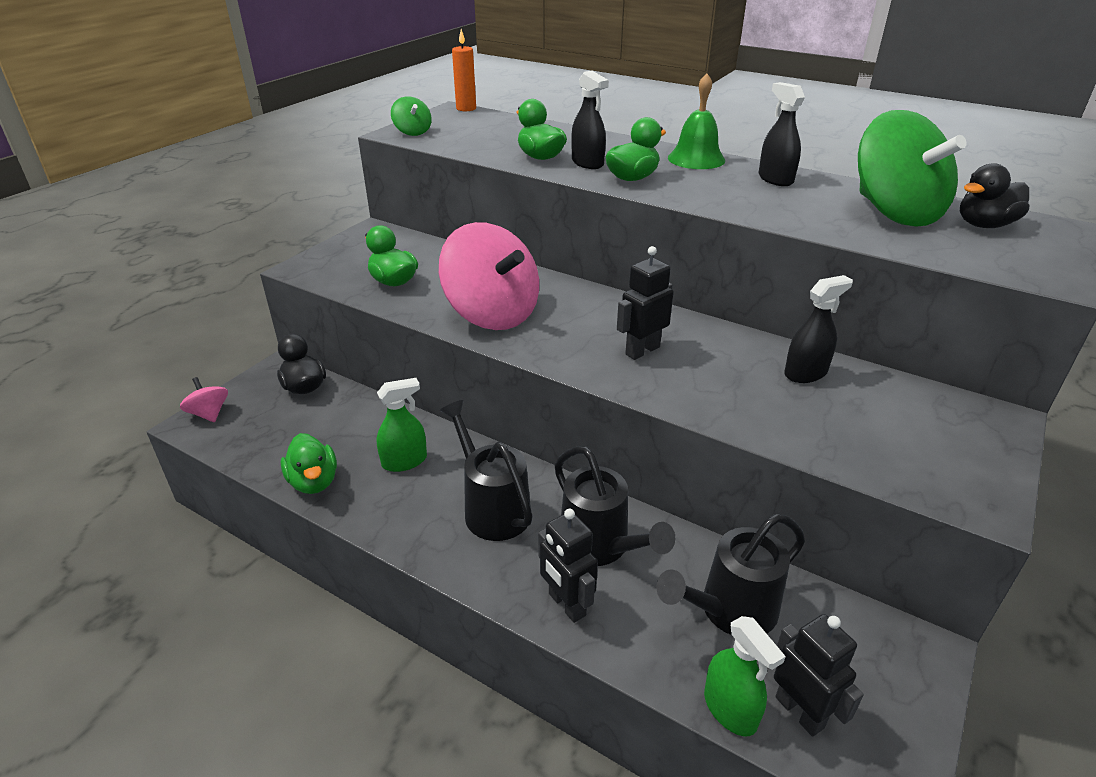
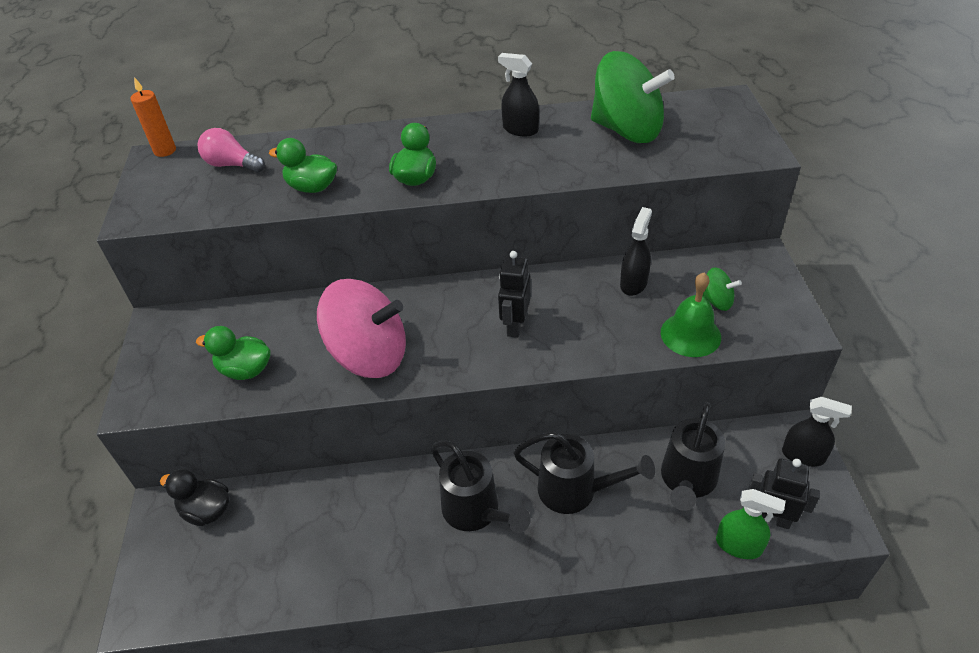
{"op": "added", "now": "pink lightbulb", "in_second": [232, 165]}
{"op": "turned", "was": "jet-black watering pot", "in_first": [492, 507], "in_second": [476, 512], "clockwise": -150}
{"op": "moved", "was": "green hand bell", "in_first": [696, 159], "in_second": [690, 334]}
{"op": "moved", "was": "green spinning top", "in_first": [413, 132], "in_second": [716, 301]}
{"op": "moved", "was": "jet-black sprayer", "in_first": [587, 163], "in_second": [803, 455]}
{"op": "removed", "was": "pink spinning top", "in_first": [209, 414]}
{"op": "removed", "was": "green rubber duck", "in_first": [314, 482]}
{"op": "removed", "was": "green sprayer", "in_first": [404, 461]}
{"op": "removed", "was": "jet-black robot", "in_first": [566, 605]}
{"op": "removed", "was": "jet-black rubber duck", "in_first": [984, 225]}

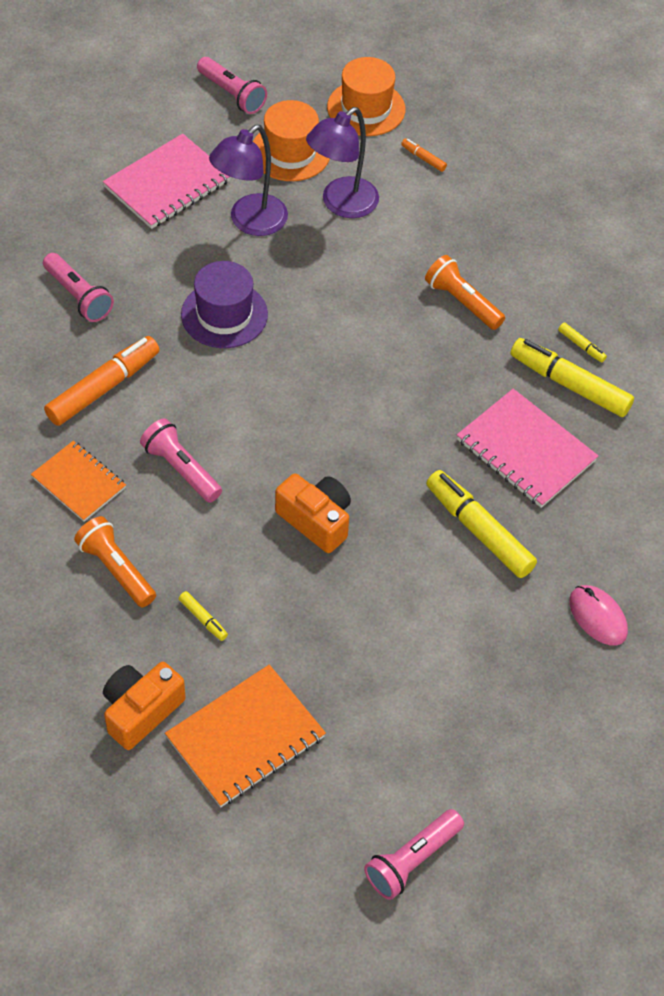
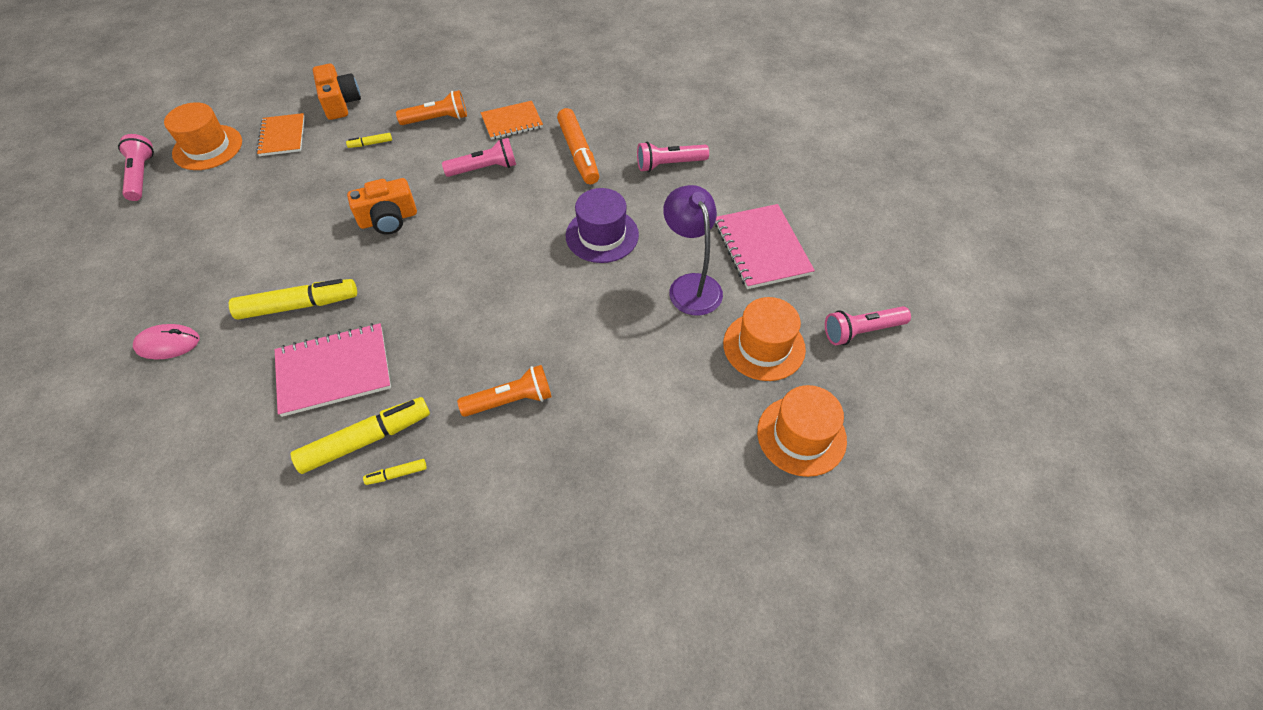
{"op": "added", "now": "orange top hat", "in_second": [207, 147]}
{"op": "resized", "was": "orange notebook", "in_first": [245, 737], "in_second": [282, 136], "ratio": 0.66}
{"op": "removed", "was": "violet lamp", "in_first": [341, 204]}
{"op": "removed", "was": "orange marker pen", "in_first": [423, 158]}

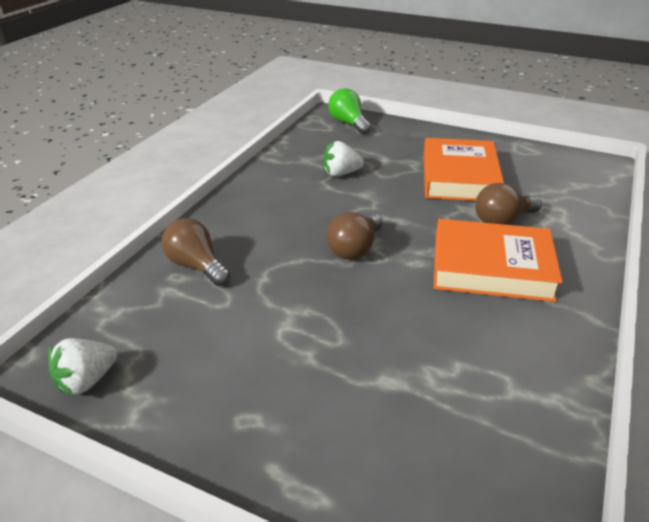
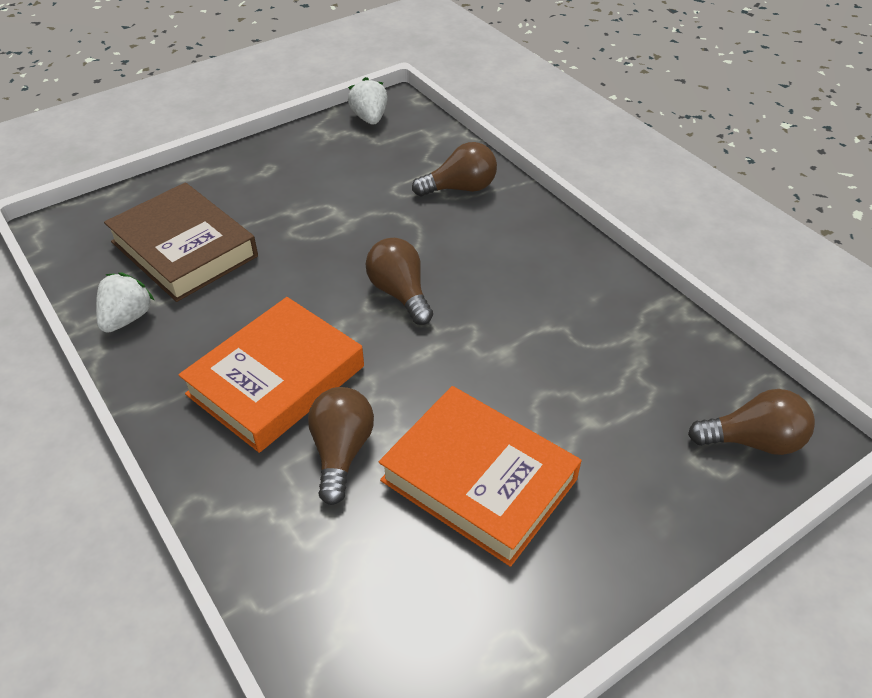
{"op": "moved", "was": "snow-white strawberry", "in_first": [341, 173], "in_second": [127, 318]}
{"op": "added", "now": "dark brown book", "in_second": [184, 249]}
{"op": "recoloured", "was": "green lightbulb", "now": "dark brown lightbulb", "in_first": [348, 123], "in_second": [753, 441]}

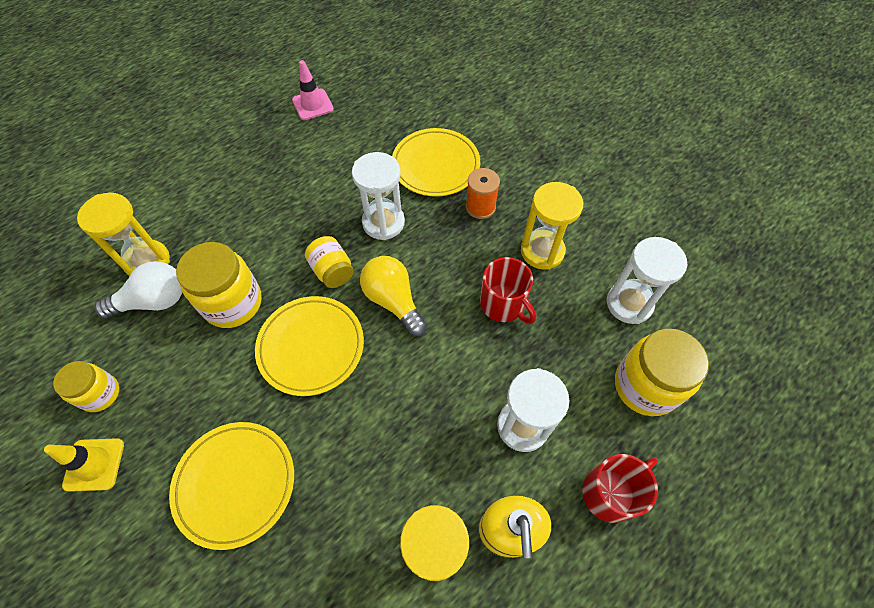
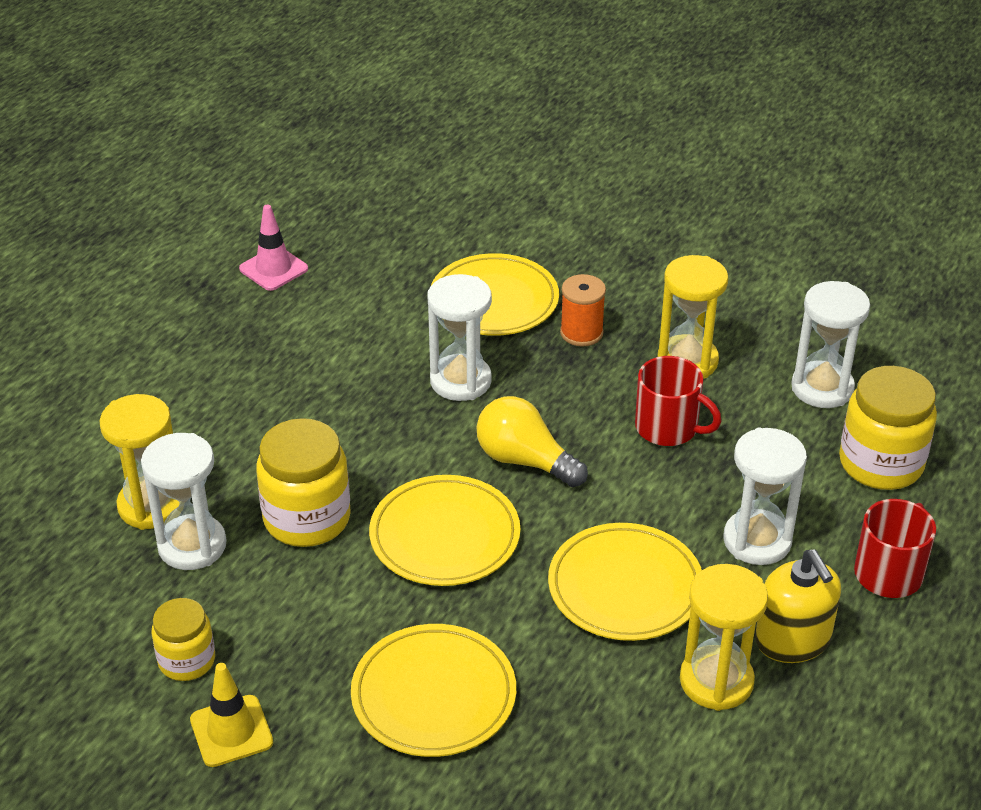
{"op": "replaced", "was": "snow-white lightbulb", "now": "snow-white sand timer", "in_first": [154, 301], "in_second": [192, 546]}
{"op": "added", "now": "yellow plate", "in_second": [625, 587]}
{"op": "removed", "was": "yellow jam jar", "in_first": [332, 271]}

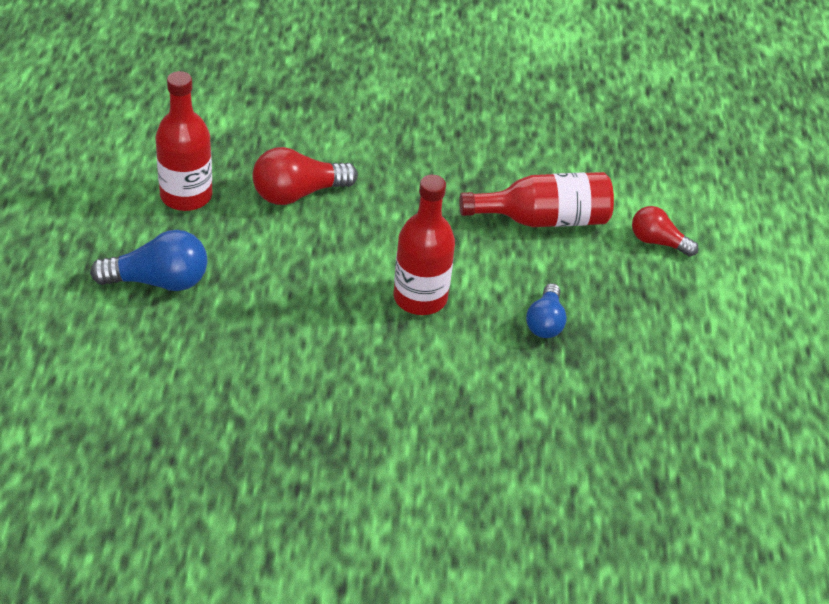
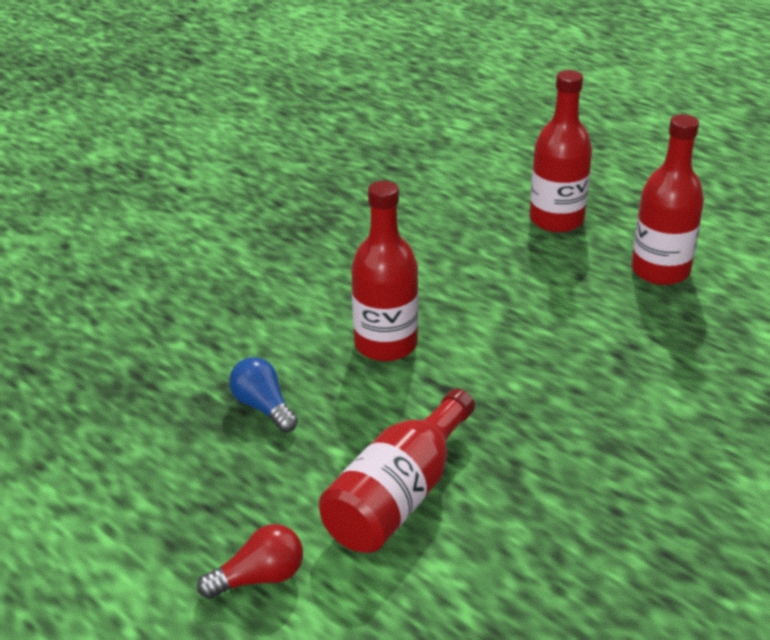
{"op": "replaced", "was": "cobalt lightbulb", "now": "scarlet bottle", "in_first": [158, 281], "in_second": [556, 220]}
{"op": "removed", "was": "scarlet lightbulb", "in_first": [298, 193]}

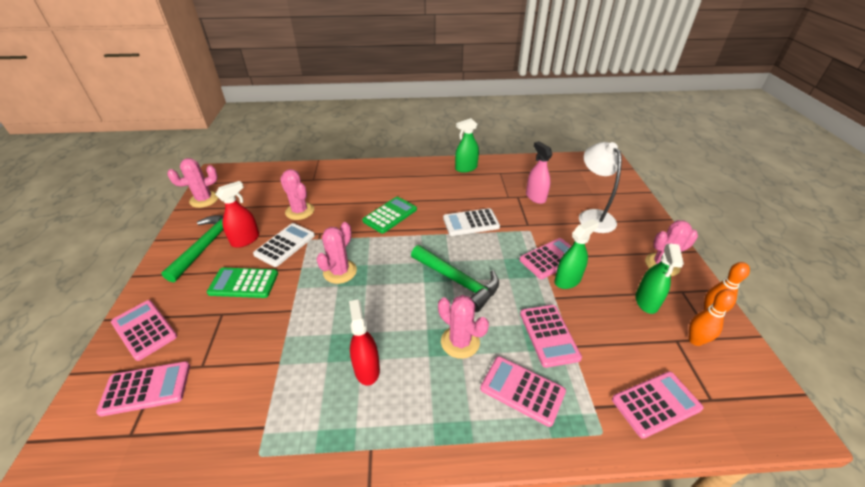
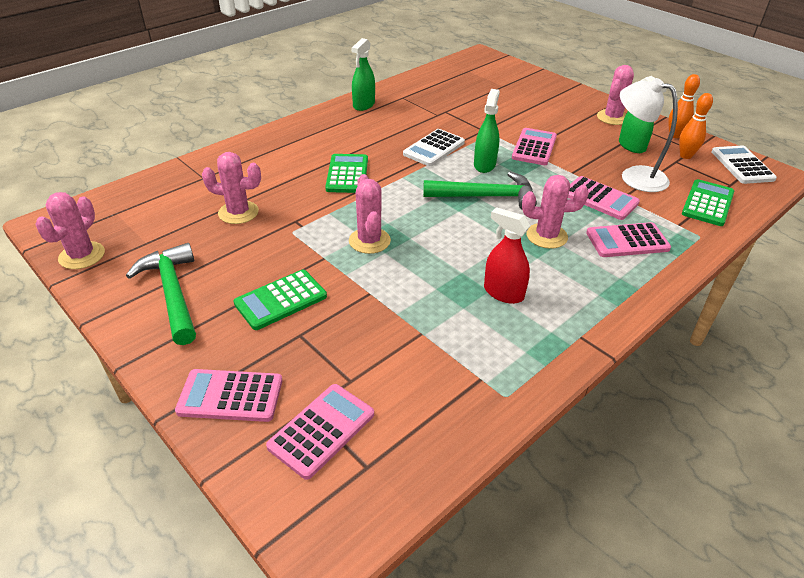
{"op": "moved", "was": "green sprayer", "in_first": [567, 280], "in_second": [484, 165]}
{"op": "moved", "was": "snow-white lamp", "in_first": [592, 216], "in_second": [634, 176]}
{"op": "recoloured", "was": "pink adding machine", "now": "green adding machine", "in_first": [656, 404], "in_second": [707, 203]}
{"op": "moved", "was": "snow-white adding machine", "in_first": [285, 245], "in_second": [742, 165]}
{"op": "removed", "was": "scarlet sprayer", "in_first": [245, 240]}
{"op": "removed", "was": "pink sprayer", "in_first": [535, 197]}

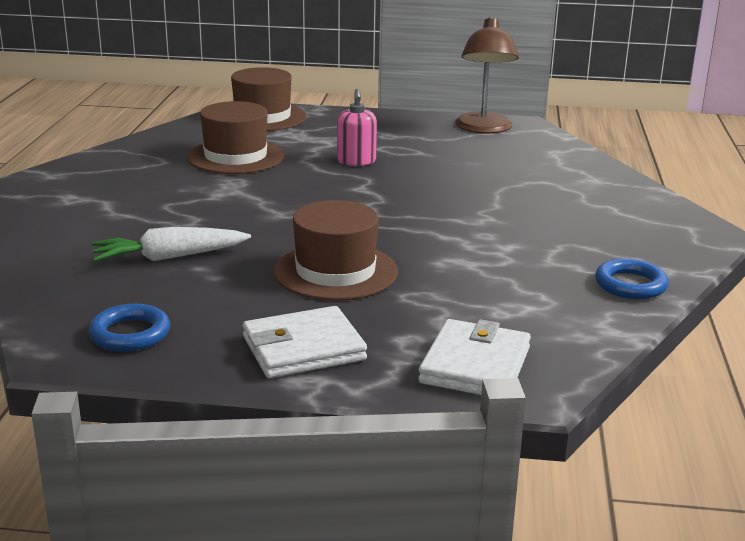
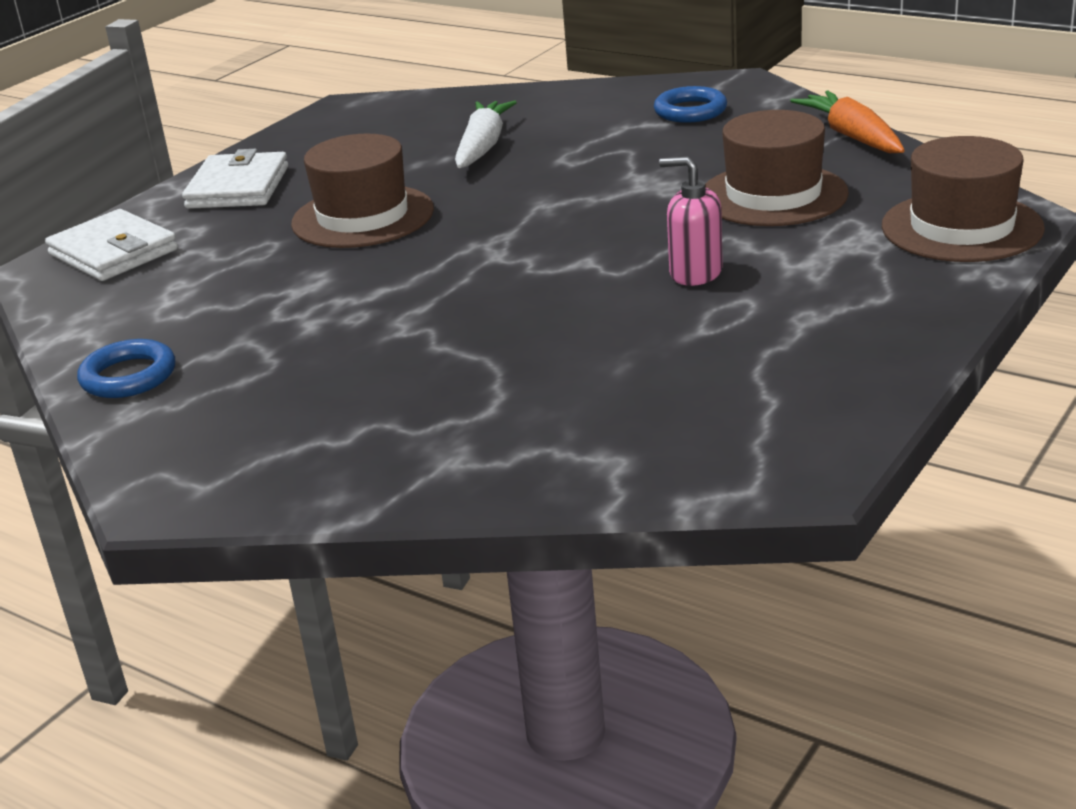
{"op": "moved", "was": "cobalt ring", "in_first": [130, 334], "in_second": [690, 111]}
{"op": "added", "now": "orange toy carrot", "in_second": [852, 136]}
{"op": "removed", "was": "dark brown lamp", "in_first": [483, 129]}

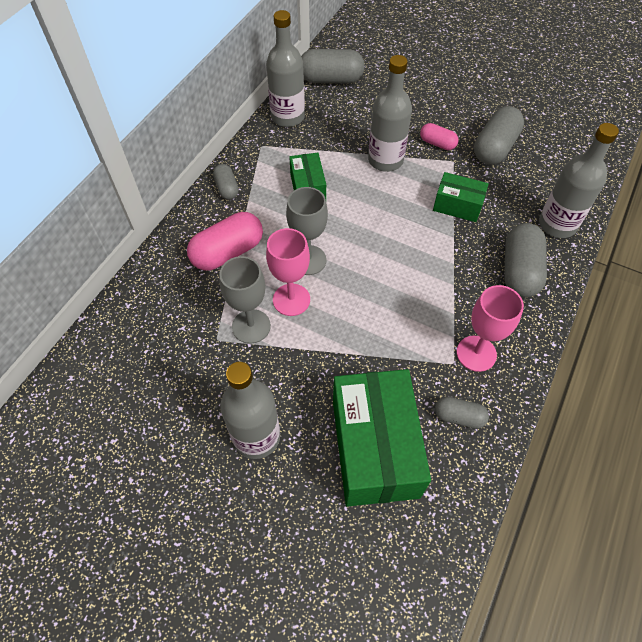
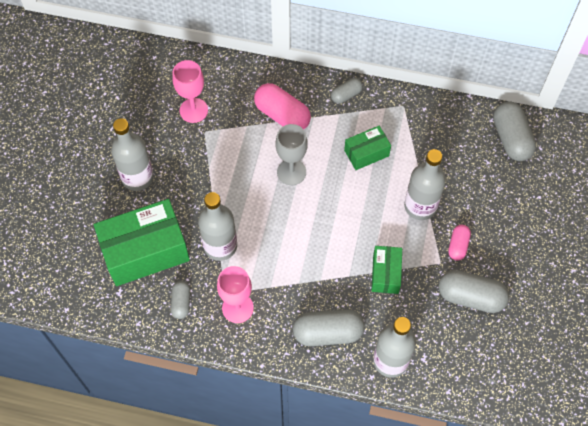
{"op": "moved", "was": "pink wine glass", "in_first": [291, 300], "in_second": [193, 110]}
{"op": "moved", "was": "gray bottle", "in_first": [288, 117], "in_second": [220, 246]}
{"op": "removed", "was": "gray wine glass", "in_first": [251, 326]}

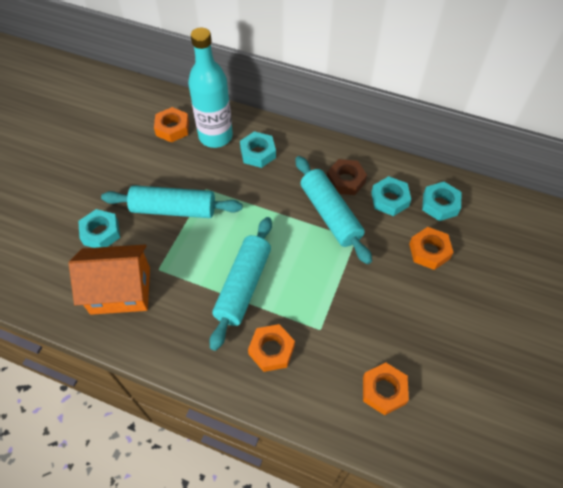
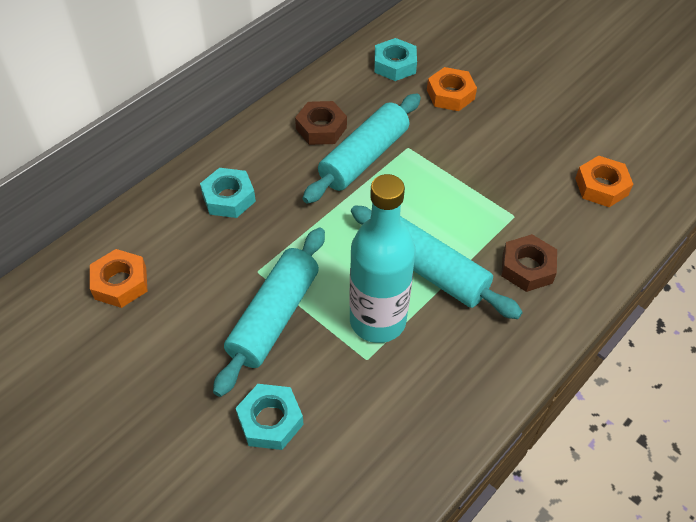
{"op": "turned", "was": "aqua dough roller", "in_first": [330, 214], "in_second": [364, 157], "clockwise": -45}
{"op": "moved", "was": "aqua bottle", "in_first": [215, 136], "in_second": [377, 320]}
{"op": "recoloured", "was": "orange nut", "now": "dark brown nut", "in_first": [271, 350], "in_second": [527, 268]}
{"op": "removed", "was": "orange toy house", "in_first": [120, 290]}
{"op": "removed", "was": "aqua nut", "in_first": [390, 199]}

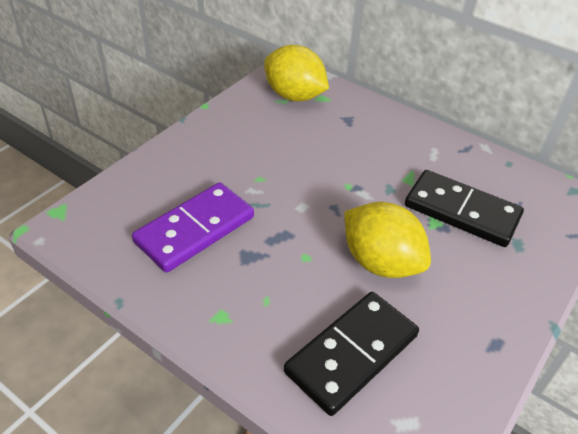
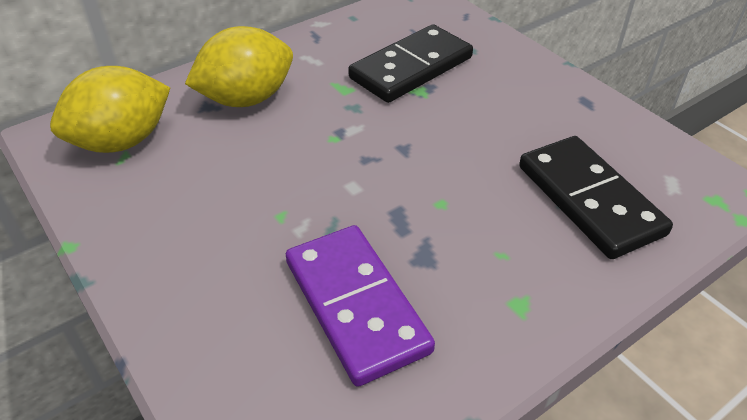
{"op": "moved", "was": "yellow toy lemon", "in_first": [380, 262], "in_second": [246, 99]}

